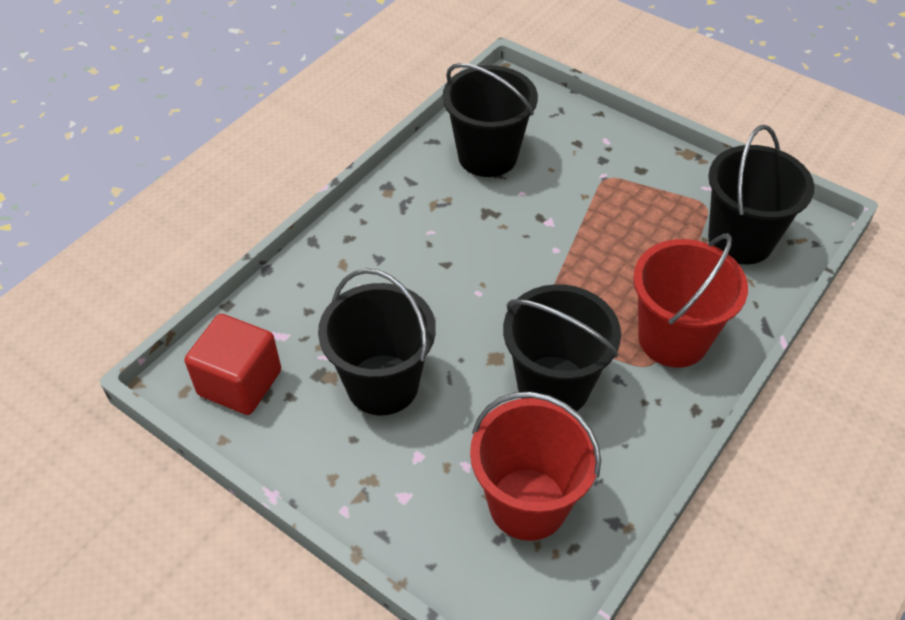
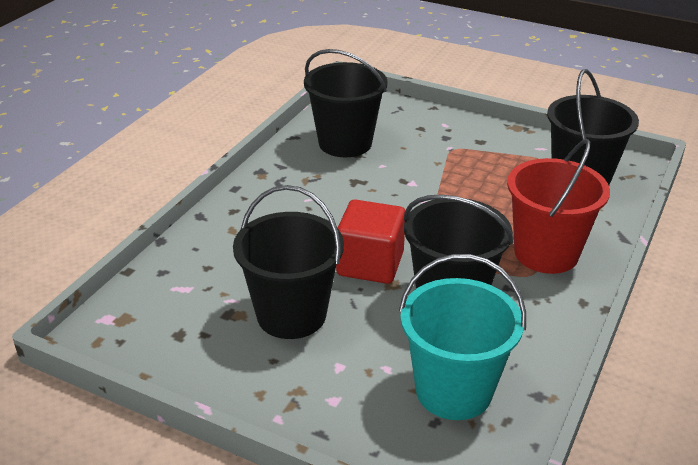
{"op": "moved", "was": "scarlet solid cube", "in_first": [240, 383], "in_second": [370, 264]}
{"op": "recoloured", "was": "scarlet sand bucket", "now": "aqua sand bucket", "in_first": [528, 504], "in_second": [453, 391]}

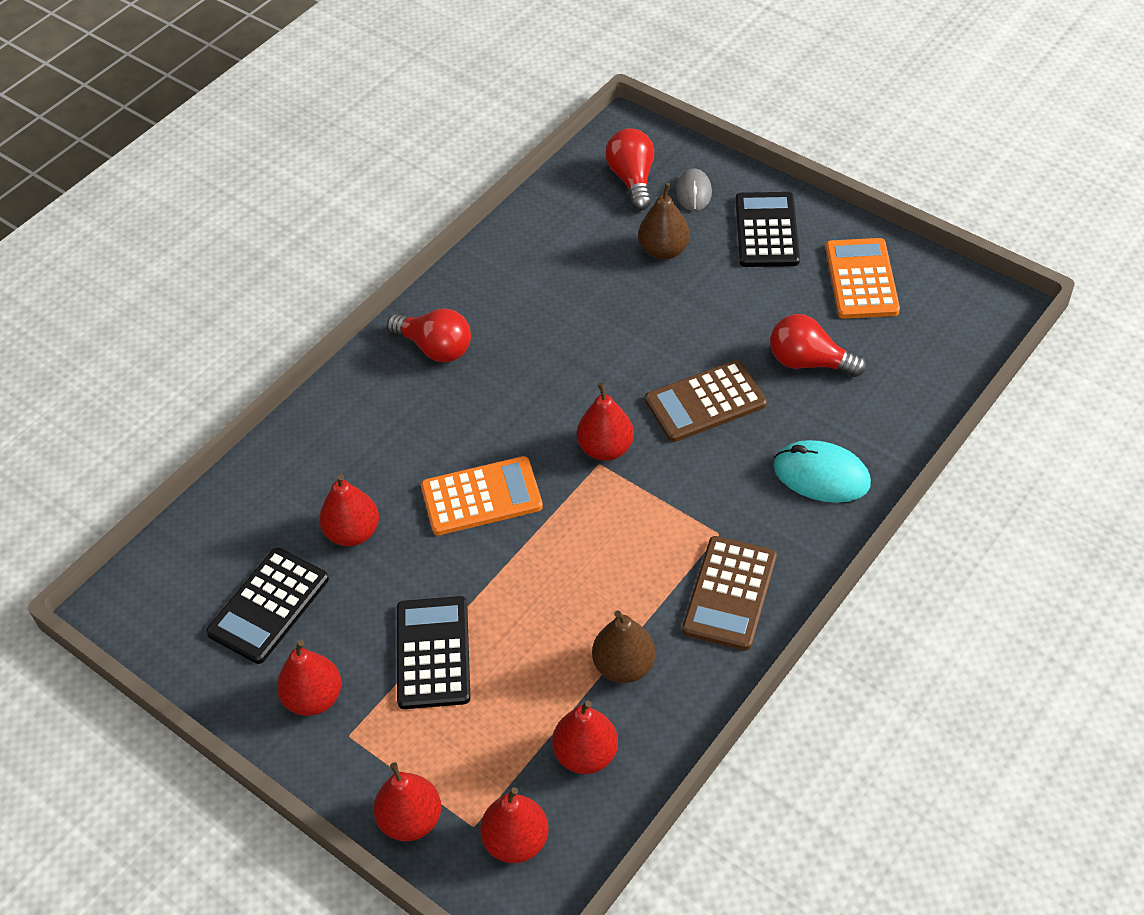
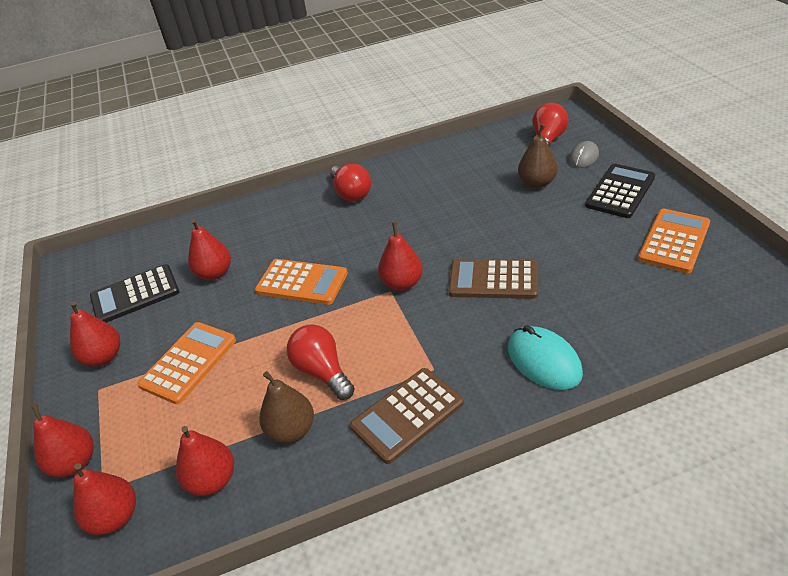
{"op": "recoloured", "was": "jet-black adding machine", "now": "orange adding machine", "in_first": [433, 653], "in_second": [188, 362]}
{"op": "moved", "was": "scarlet lightbulb", "in_first": [808, 362], "in_second": [322, 372]}

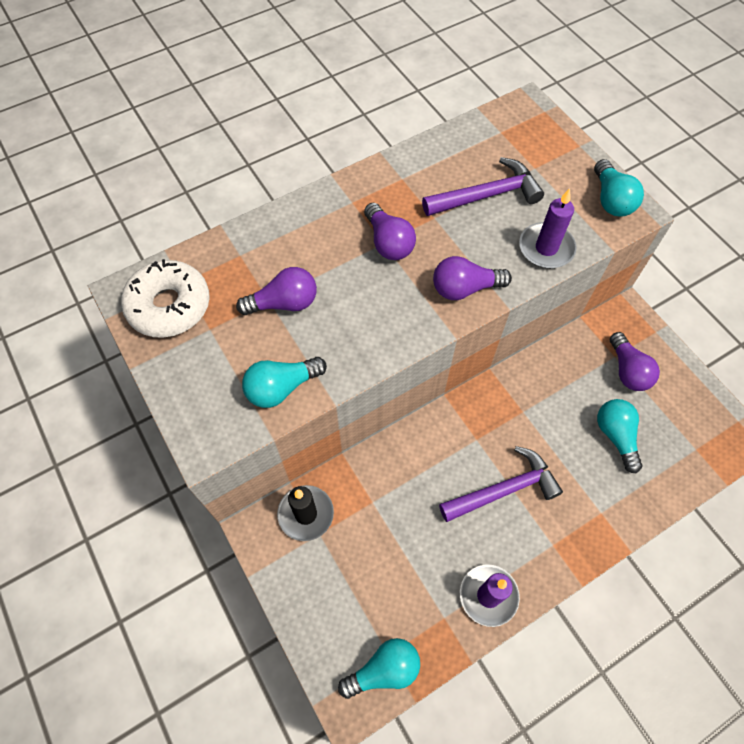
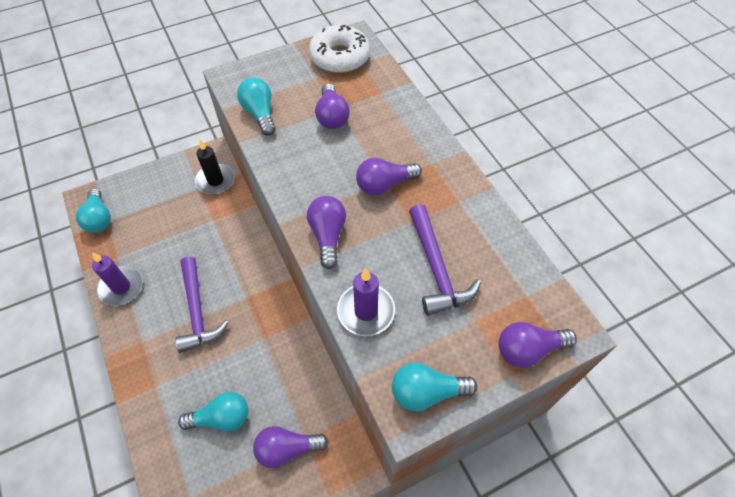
{"op": "added", "now": "violet lightbulb", "in_second": [528, 349]}

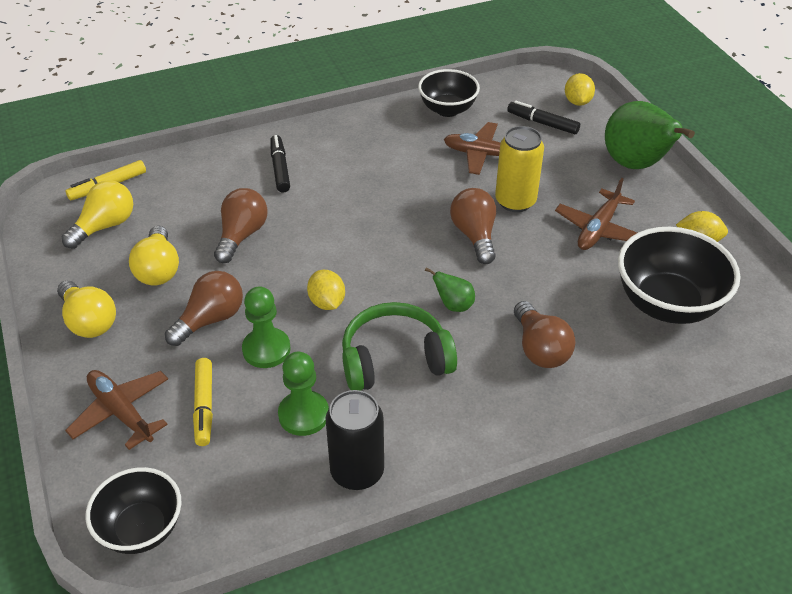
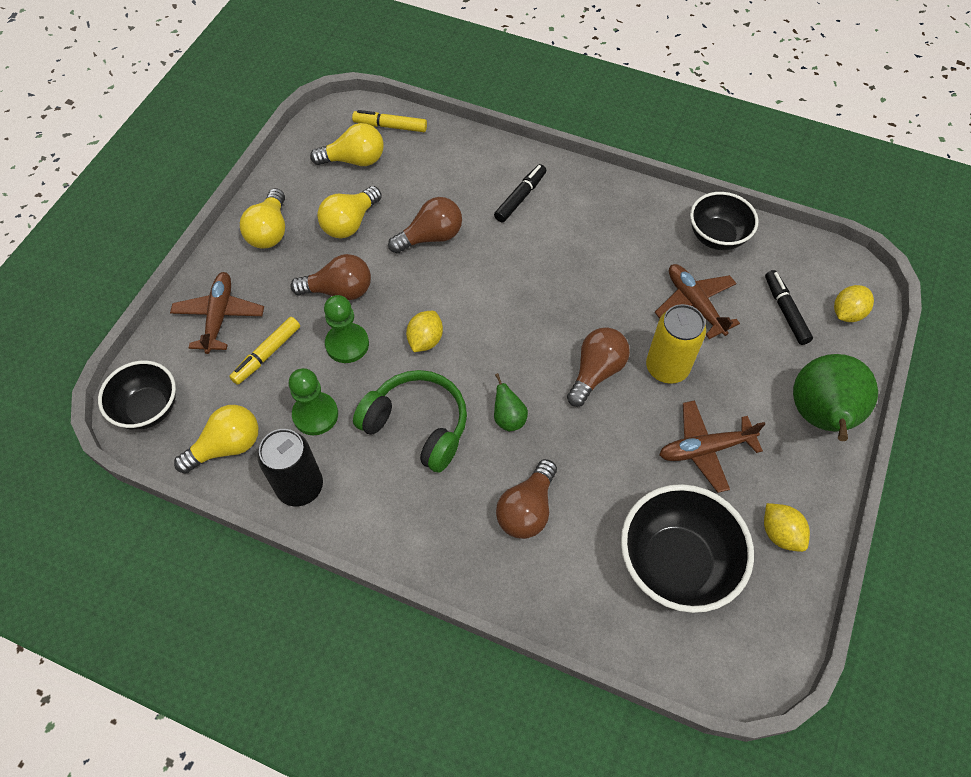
{"op": "added", "now": "yellow lightbulb", "in_second": [227, 446]}

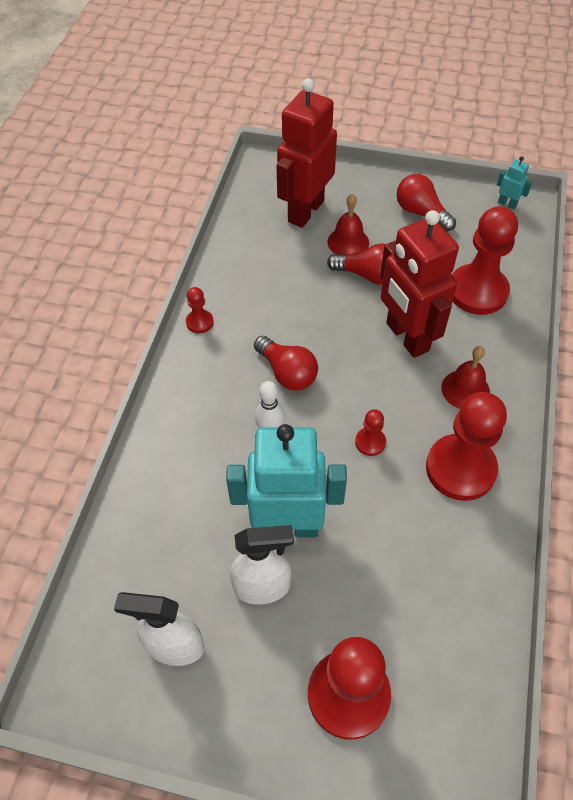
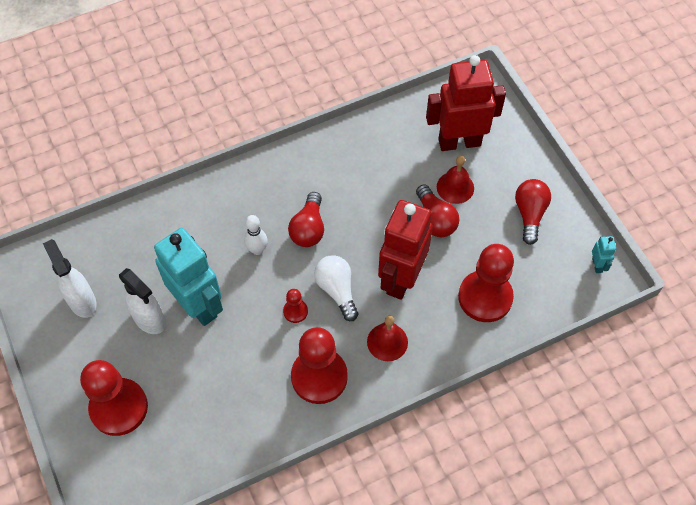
{"op": "added", "now": "snow-white lightbulb", "in_second": [337, 290]}
{"op": "removed", "was": "scarlet pawn", "in_first": [199, 322]}

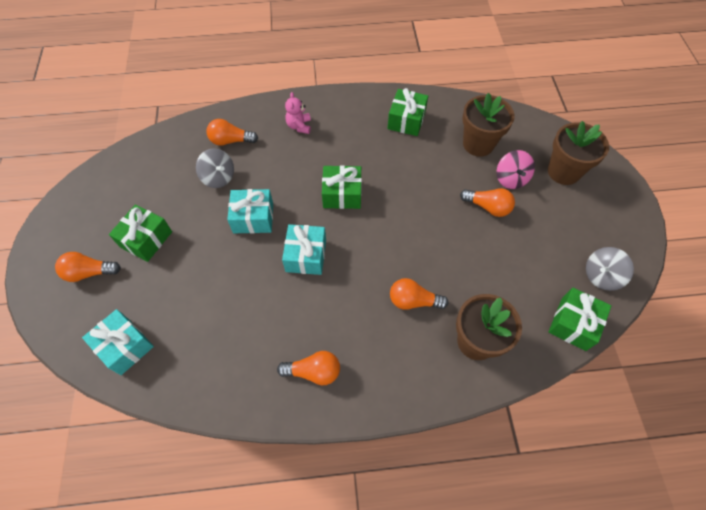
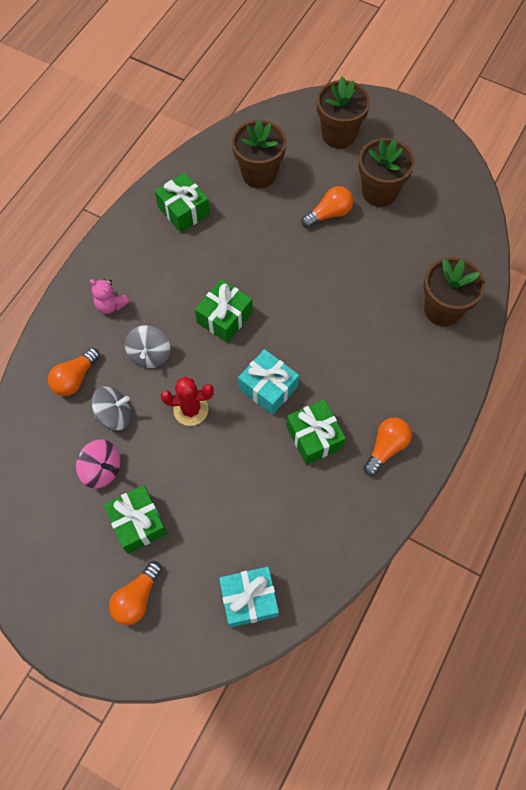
{"op": "moved", "was": "pink spinning top", "in_first": [511, 179], "in_second": [102, 469]}
{"op": "moved", "was": "gray spinning top", "in_first": [601, 276], "in_second": [150, 354]}
{"op": "replaced", "was": "aqua present", "now": "scarlet saguaro cactus", "in_first": [253, 218], "in_second": [191, 409]}
{"op": "moved", "was": "green present", "in_first": [573, 324], "in_second": [314, 437]}
{"op": "added", "now": "dark brown flower pot", "in_second": [379, 192]}
{"op": "removed", "was": "orange lightbulb", "in_first": [413, 301]}

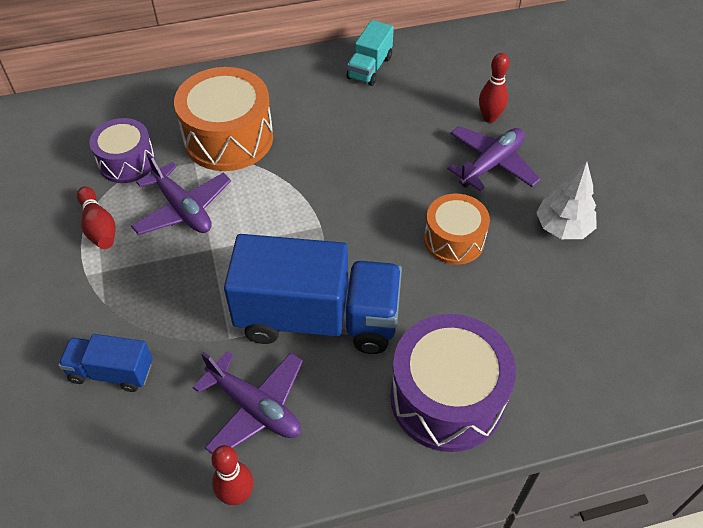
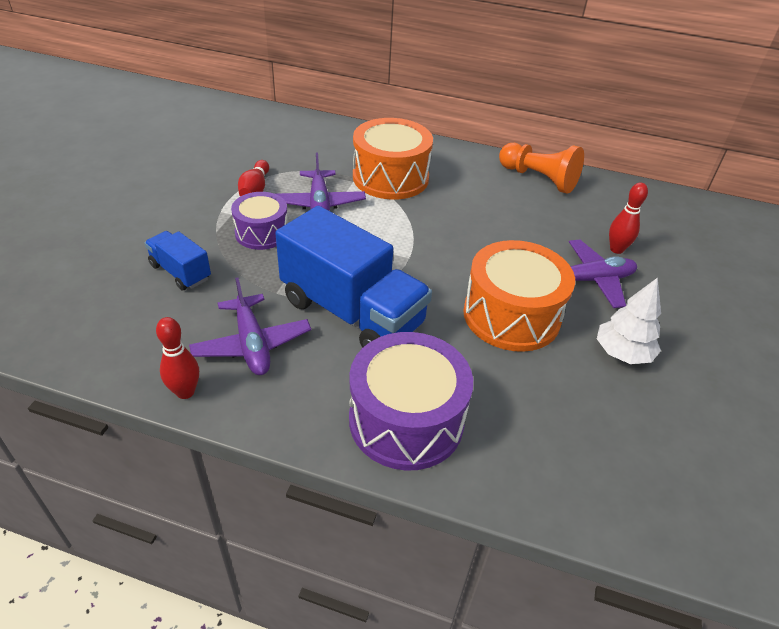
{"op": "moved", "was": "violet snare drum", "in_first": [127, 162], "in_second": [262, 233]}
{"op": "resized", "was": "orange snare drum", "in_first": [454, 240], "in_second": [511, 315], "ratio": 1.63}
{"op": "replaced", "was": "aqua lorry", "now": "orange pawn", "in_first": [369, 67], "in_second": [539, 179]}

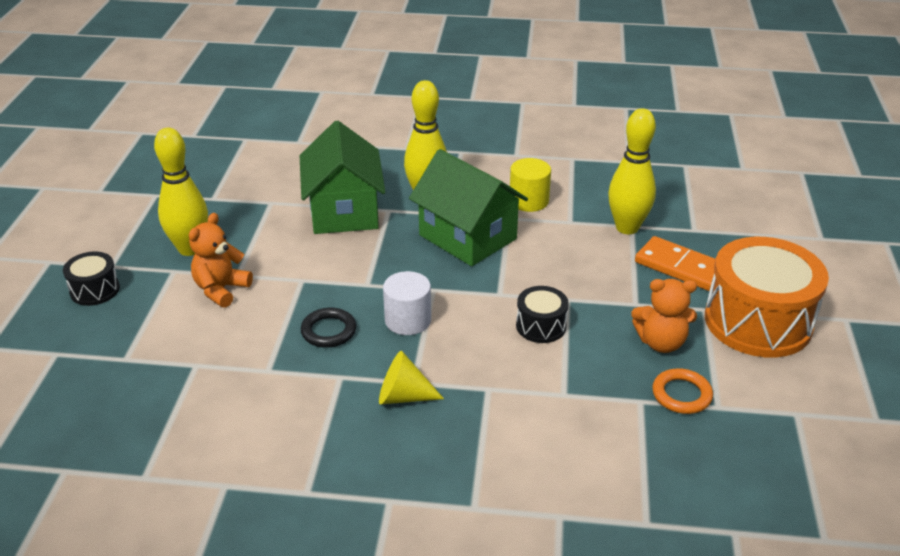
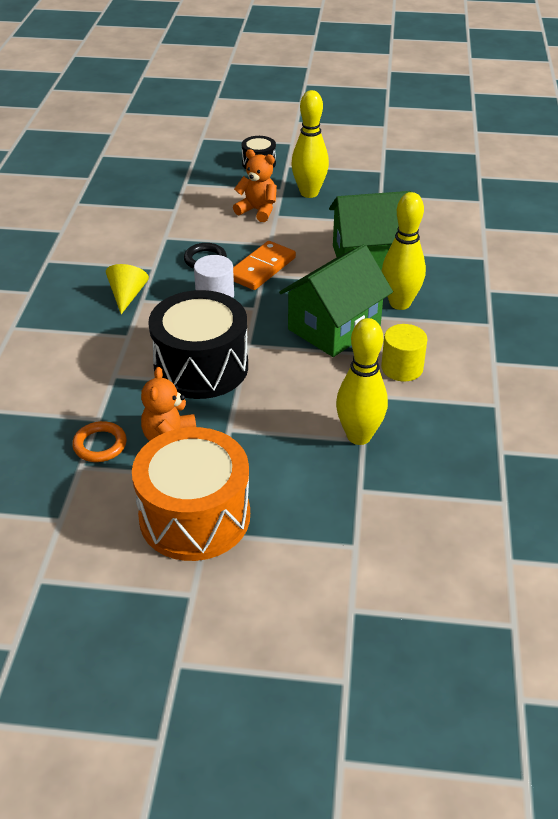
{"op": "resized", "was": "jet-black snare drum", "in_first": [541, 326], "in_second": [201, 367], "ratio": 2.11}
{"op": "moved", "was": "orange domino piece", "in_first": [680, 267], "in_second": [261, 268]}

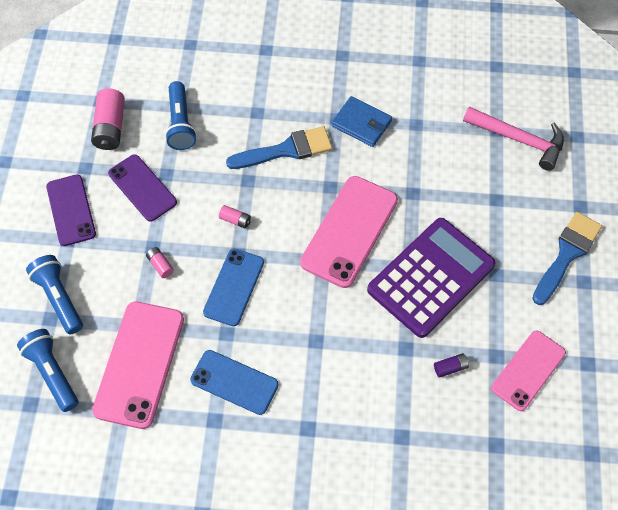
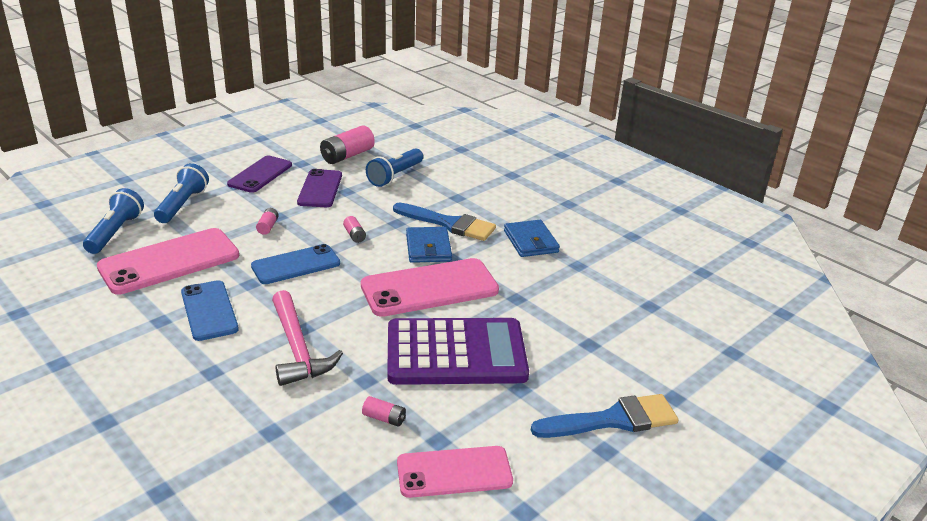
{"op": "moved", "was": "pink hammer", "in_first": [519, 139], "in_second": [297, 348]}
{"op": "recoloured", "was": "violet battery", "now": "pink battery", "in_first": [450, 367], "in_second": [384, 418]}
{"op": "added", "now": "cobalt wallet", "in_second": [428, 248]}

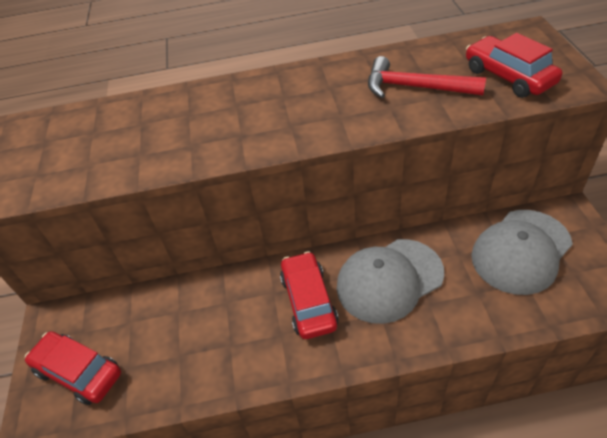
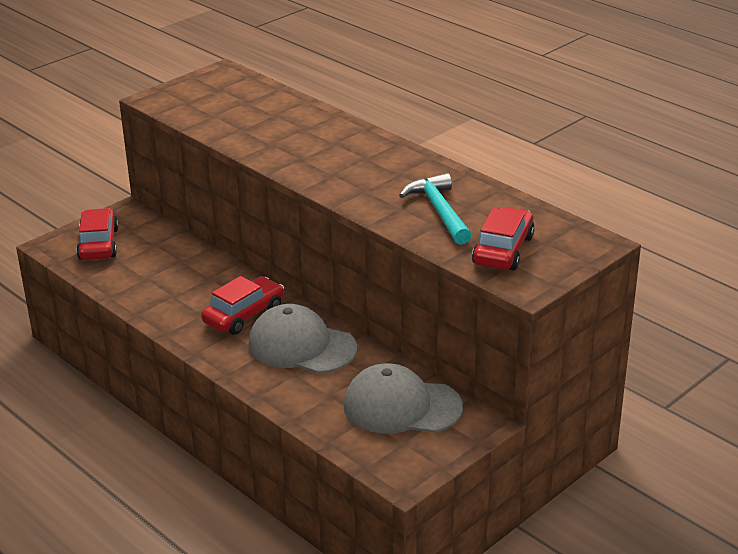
{"op": "recoloured", "was": "scarlet hammer", "now": "aqua hammer", "in_first": [414, 87], "in_second": [439, 211]}

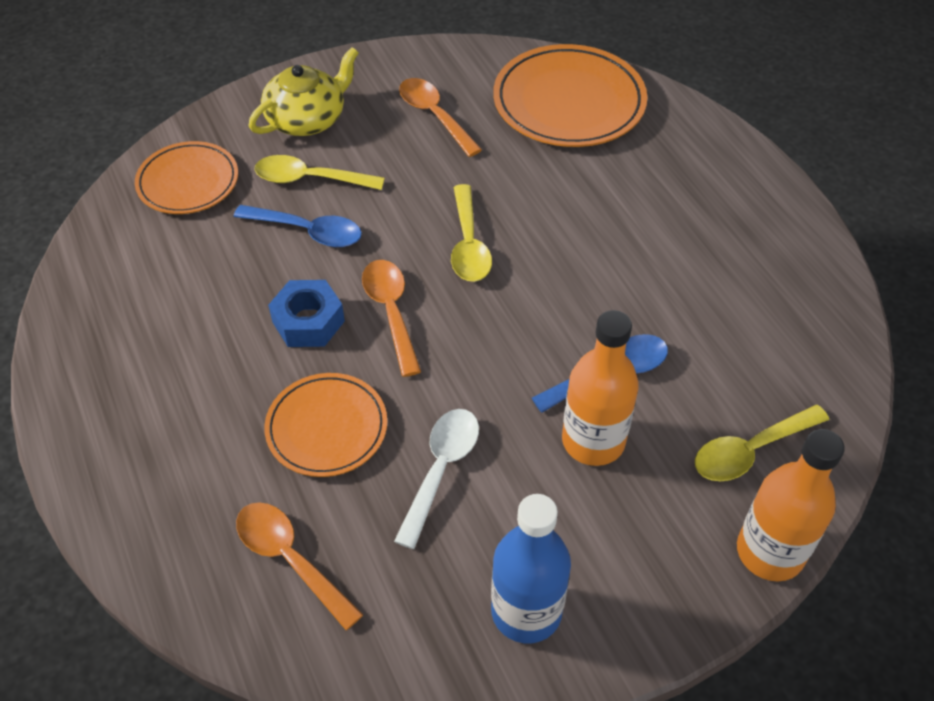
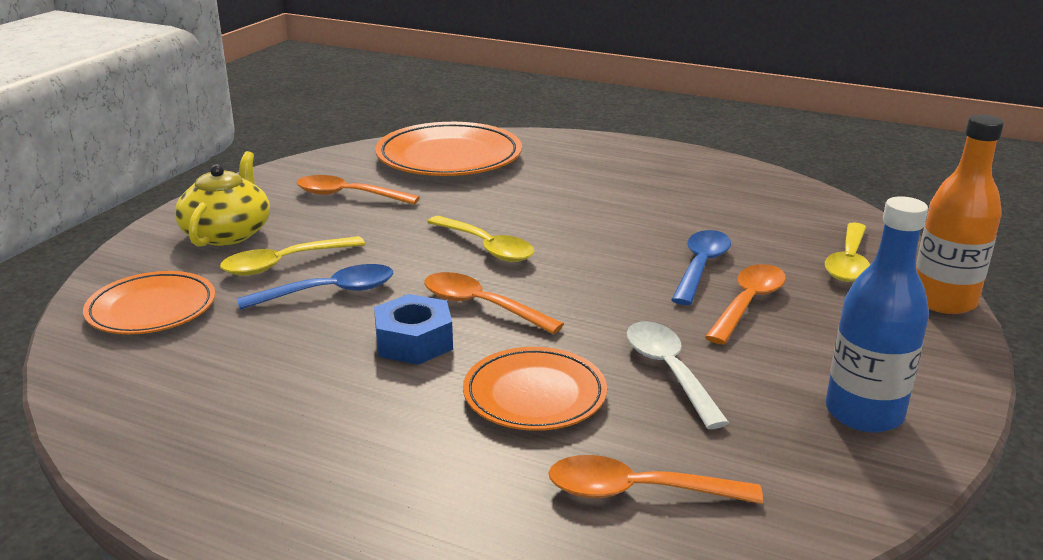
{"op": "replaced", "was": "orange bottle", "now": "orange spoon", "in_first": [593, 441], "in_second": [748, 303]}

